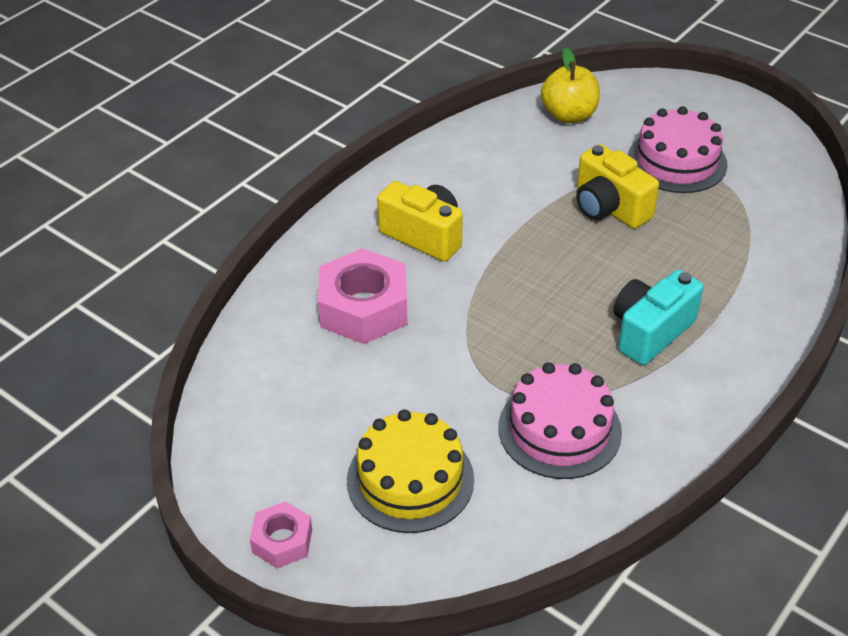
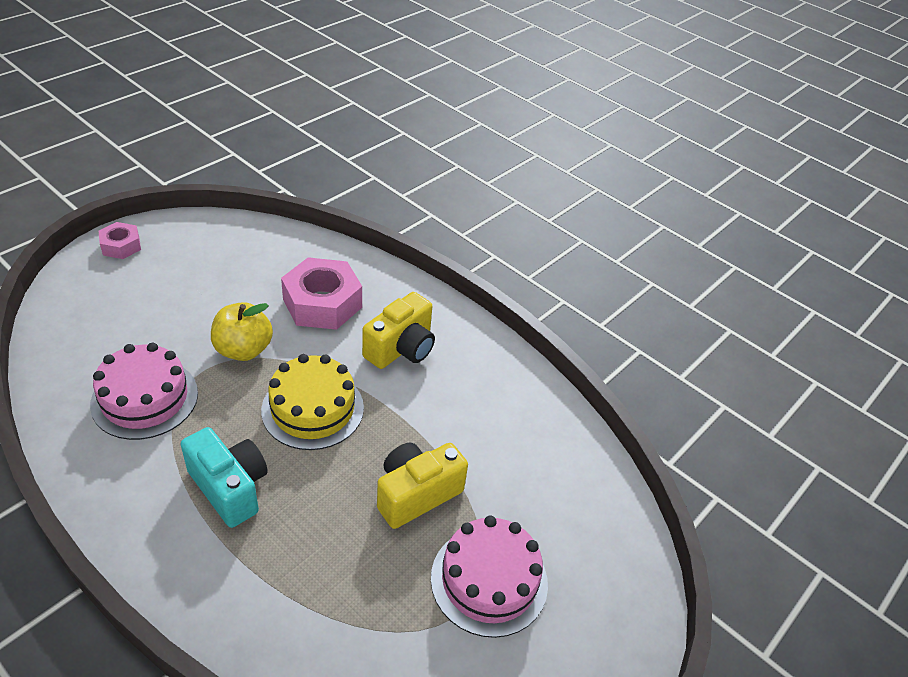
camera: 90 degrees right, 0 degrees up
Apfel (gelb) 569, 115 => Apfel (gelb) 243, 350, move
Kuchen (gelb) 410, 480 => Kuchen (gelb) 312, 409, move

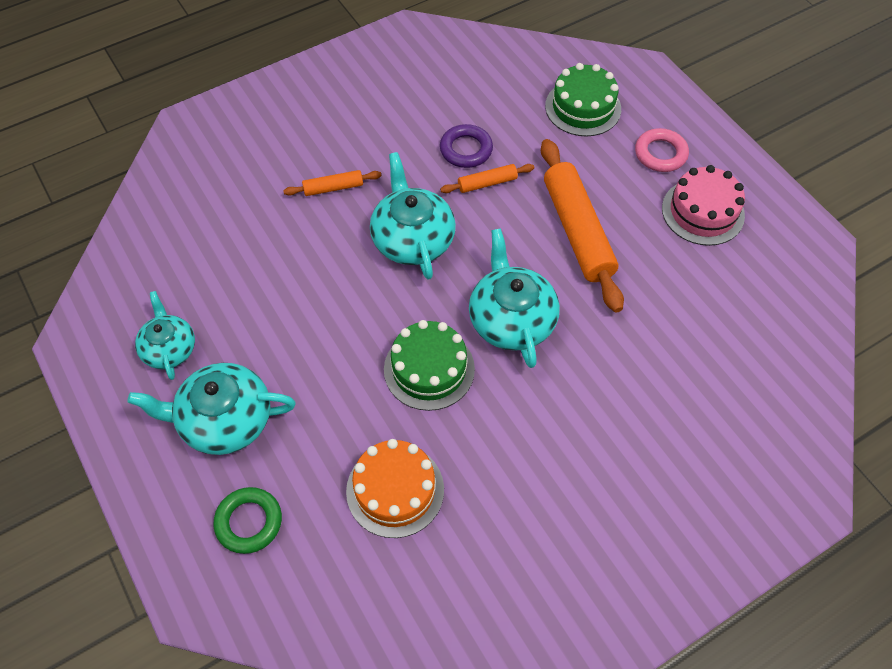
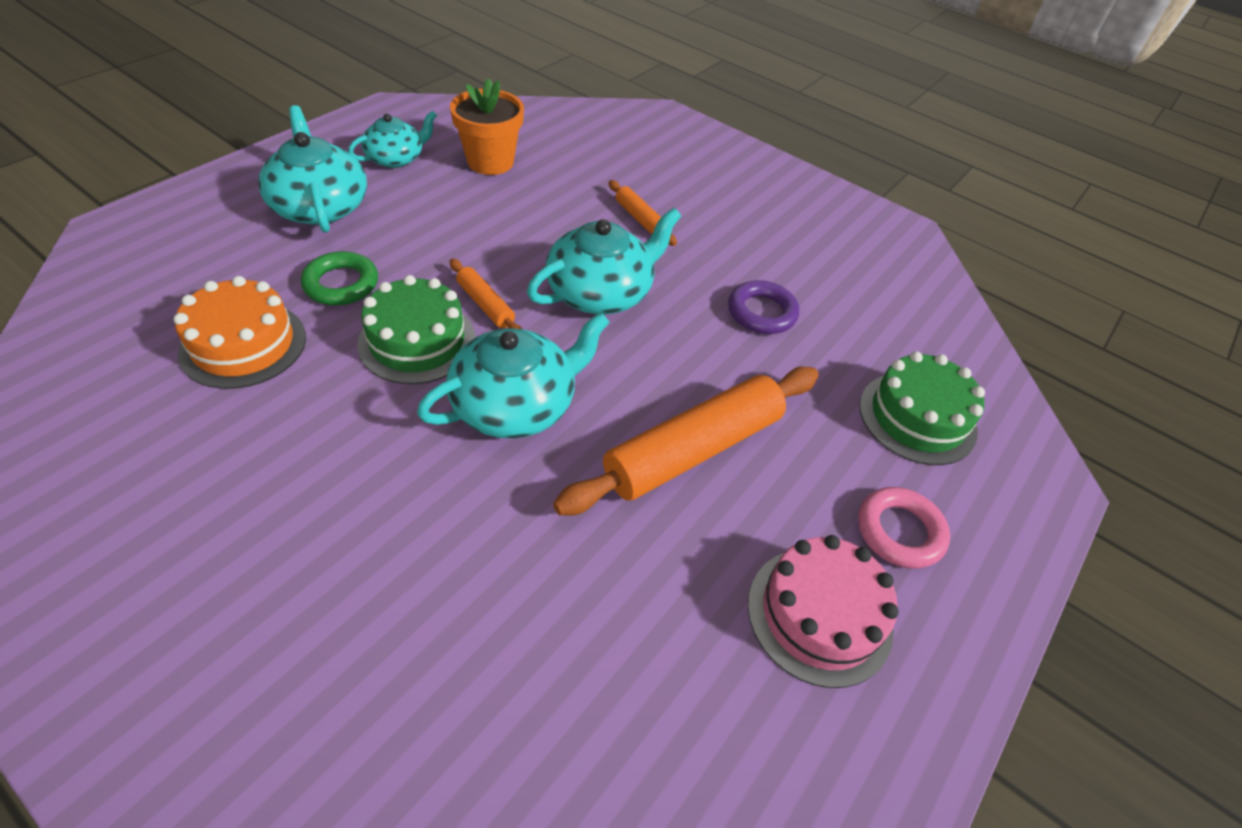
camera: 65 degrees right, 10 degrees down
Nudelholz (orange) 487, 183 => Nudelholz (orange) 485, 305, move
Ring (grün) 249, 522 => Ring (grün) 341, 284, move
nothing => Blumentopf (orange) 490, 162

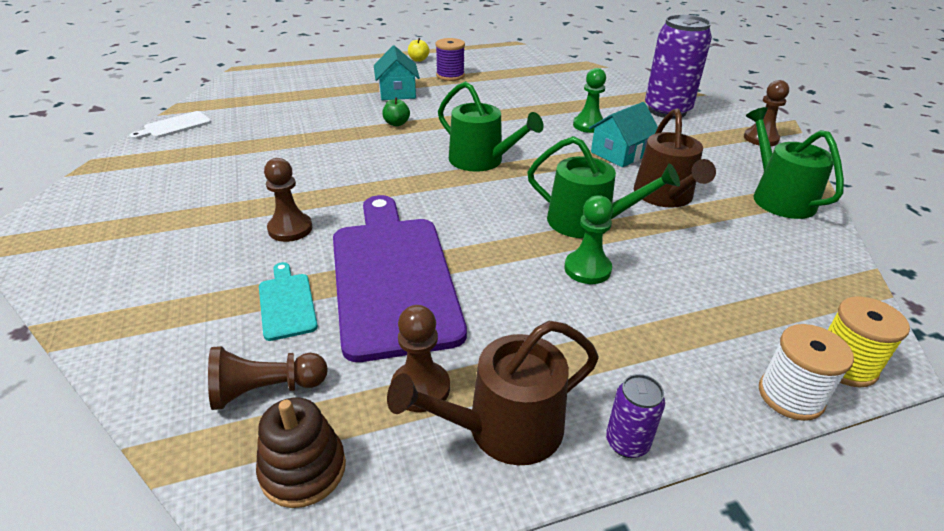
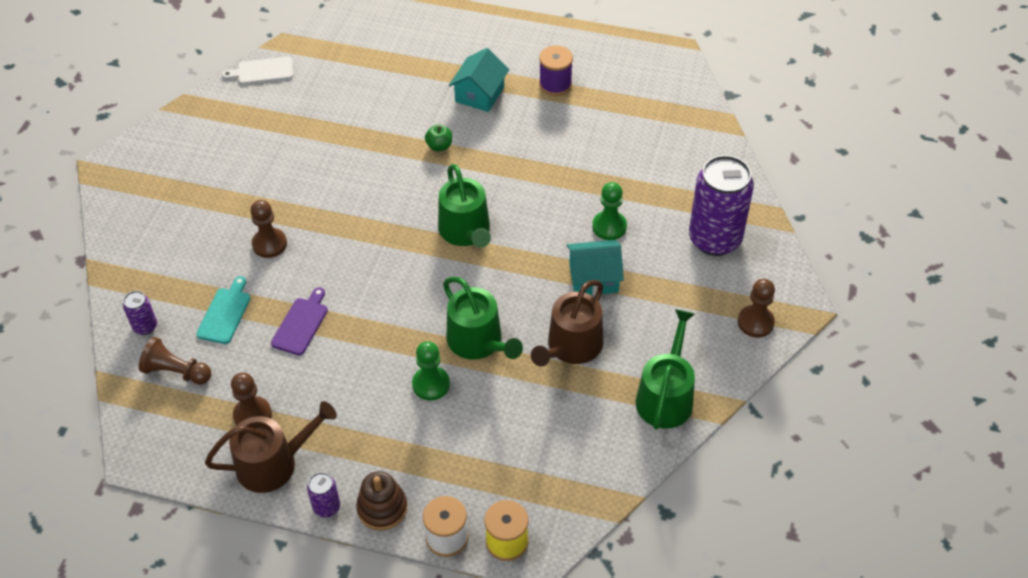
camera: 35 degrees right, 15 degrees up
Apfel (gelb) 418, 60 => nothing
Schneidebrett (lila) 393, 277 => Schneidebrett (lila) 301, 324, x0.42
Gießkanne (braun) 504, 428 => Gießkanne (braun) 274, 463, 150 degrees clockwise
Stapelspielzeug (braun) 303, 469 => Stapelspielzeug (braun) 382, 508, move
nothing => Dose (lila) 145, 326

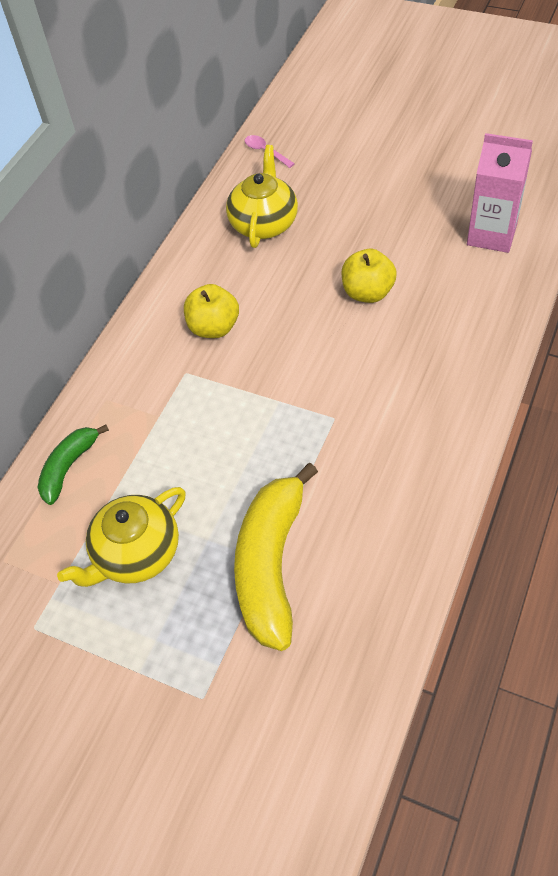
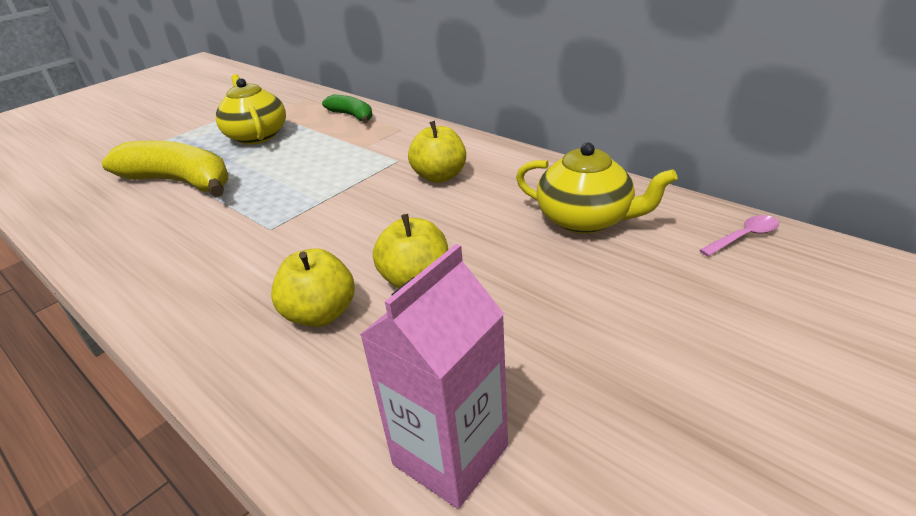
camera: 105 degrees right, 20 degrees down
nothing => Apfel (gelb) 320, 314

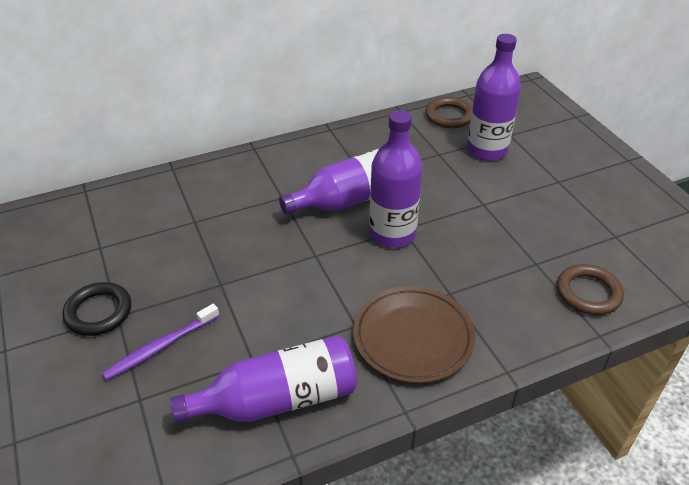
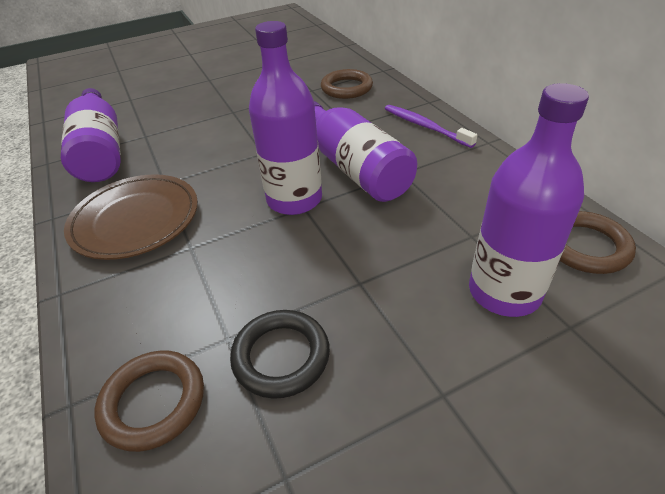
camera: 90 degrees right, 0 degrees up
Ring (schwarz) 98, 312 => Ring (schwarz) 281, 356, move
Zahnbürste (lila) 160, 347 => Zahnbürste (lila) 425, 126, move
nothing => Ring (braun) 346, 88

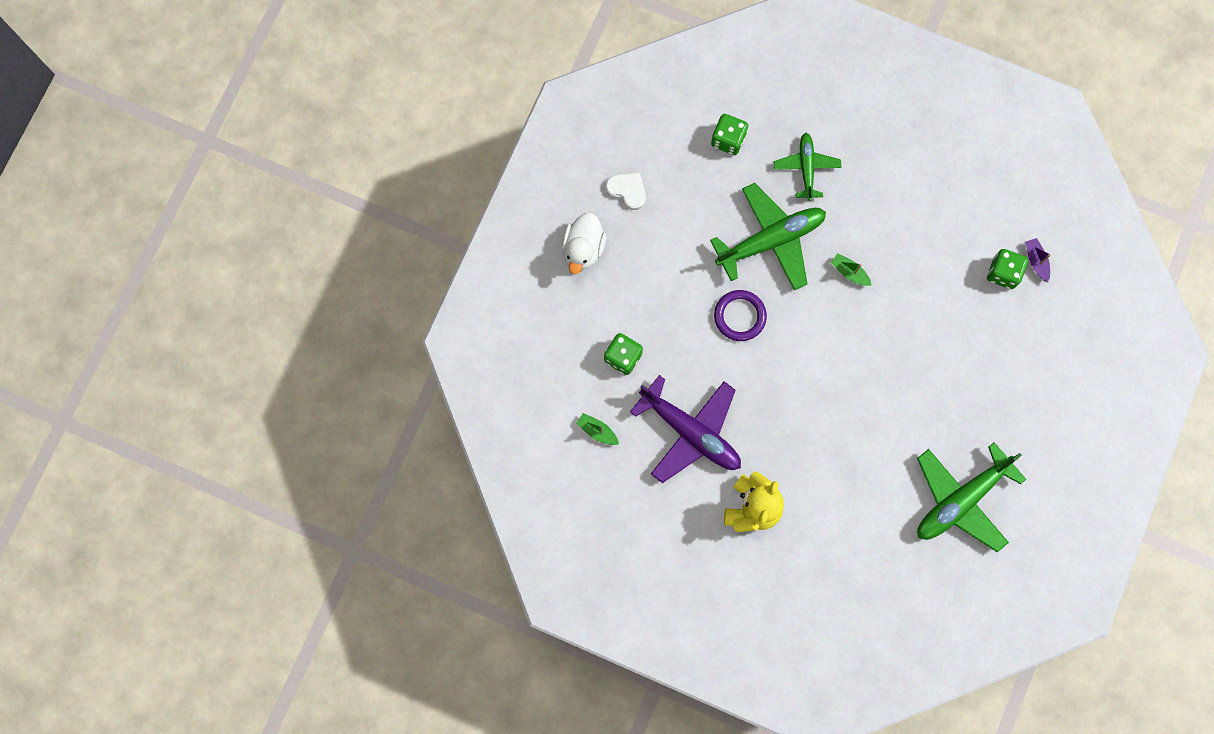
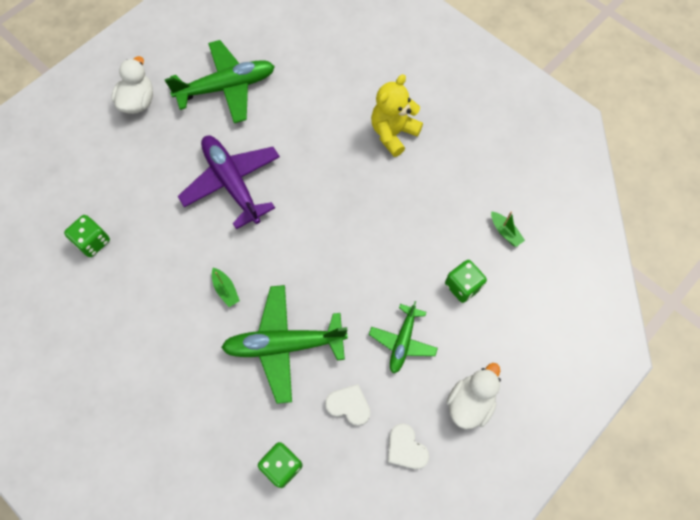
camera: 160 degrees left, 10 degrees down
Flugzeug (grün) 806, 168 => Flugzeug (grün) 402, 342, move
Boot (lila) 1036, 261 => nothing
Ring (lila) 739, 316 => nothing
Flugzeug (lila) 691, 432 => Flugzeug (lila) 232, 183, move
nothing => Ente (weiß) 138, 102
nothing => Herz (weiß) 349, 405

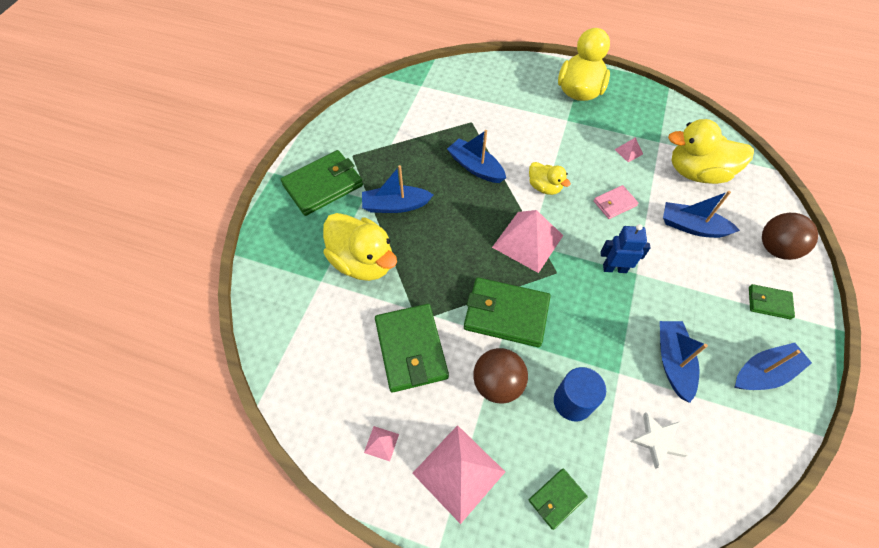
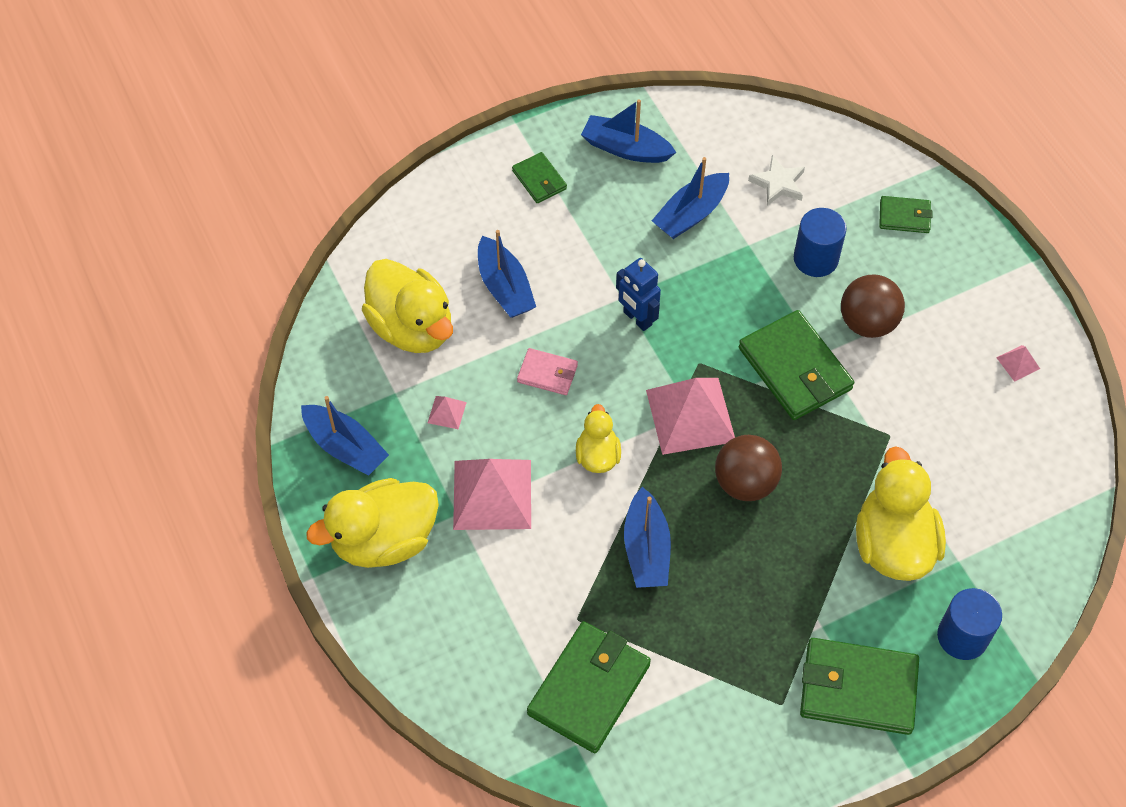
camera: 135 degrees left, 0 degrees up
Boot (blau) 395, 205 => Boot (blau) 345, 447, move
Ball (braun) 776, 248 => Ball (braun) 745, 483, move
Geldbörse (grün) 411, 349 => Geldbörse (grün) 589, 689, move
Pyramide (rosa) 459, 472 => Pyramide (rosa) 492, 494, move
nothing => Vollzylinder (blau) 962, 636

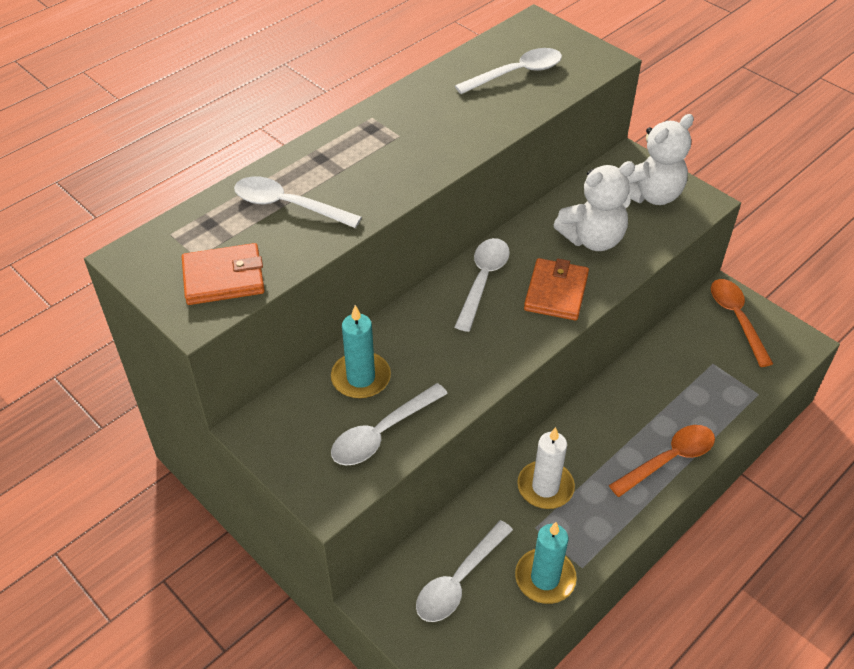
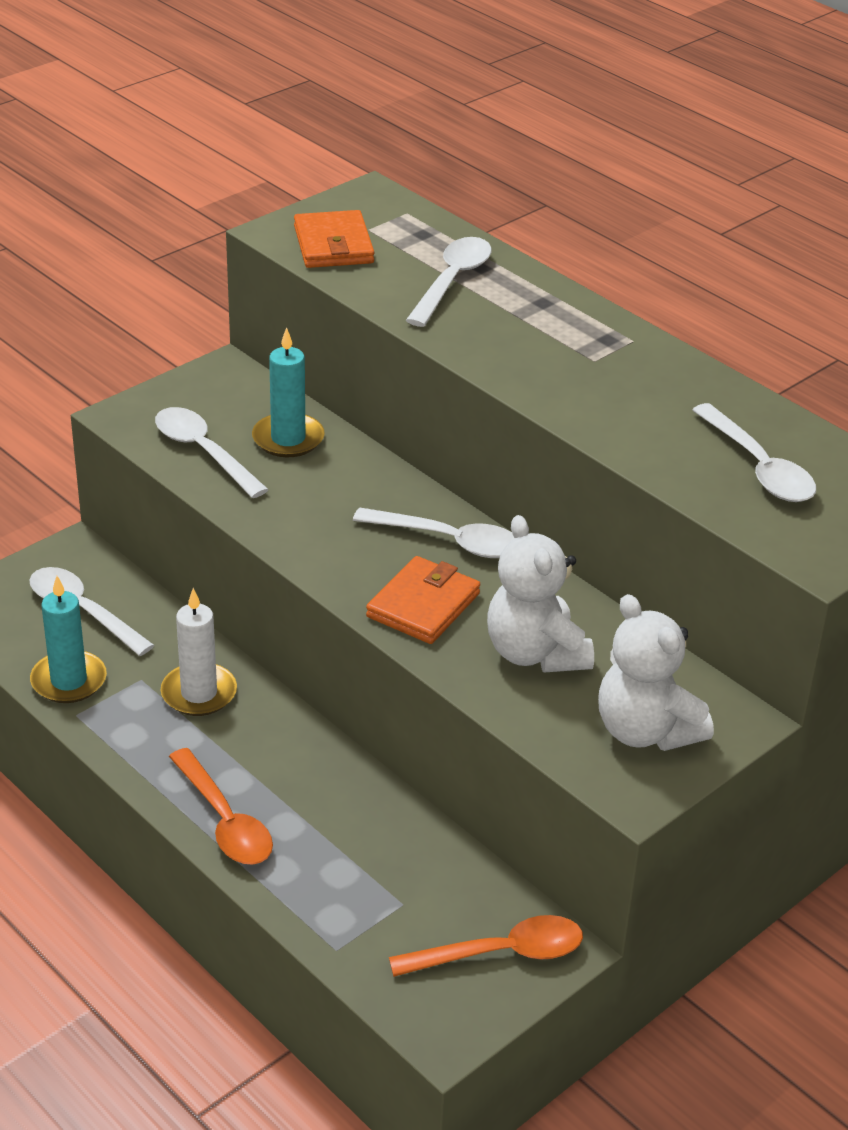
camera: 90 degrees right, 10 degrees down
Geldbörse (orange) 556, 292 => Geldbörse (orange) 423, 605, 75 degrees counterclockwise

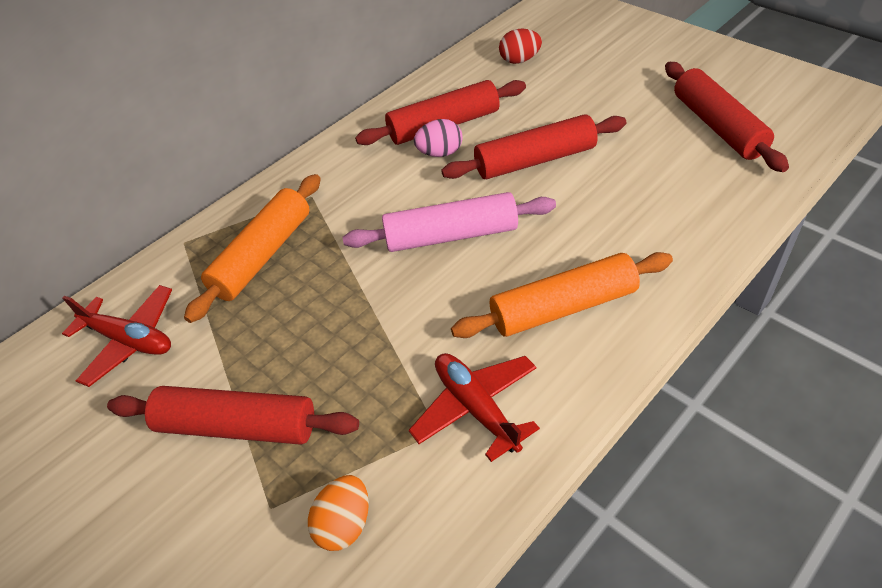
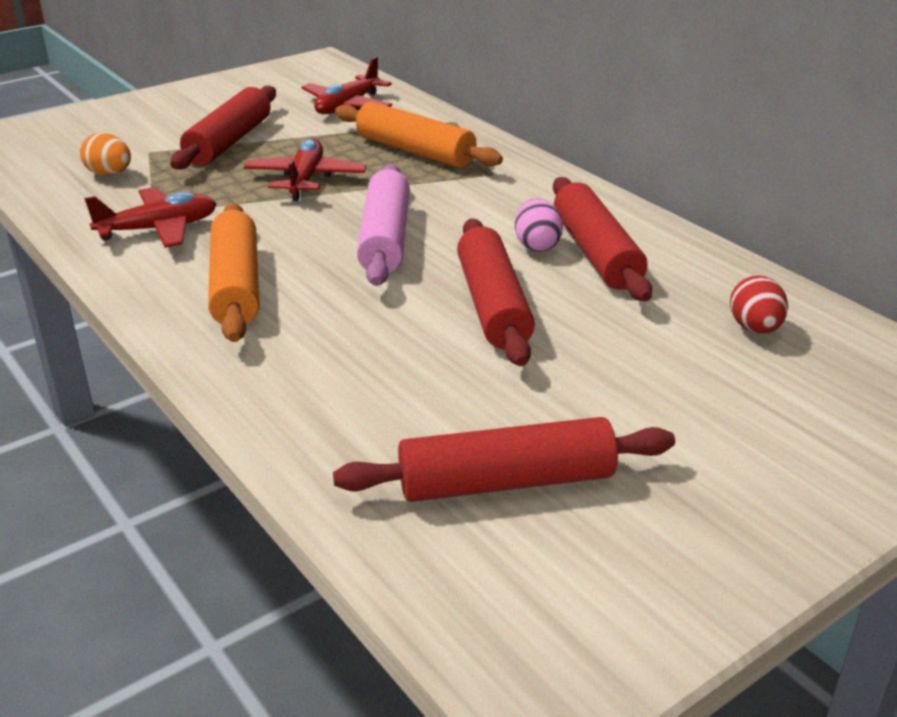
camera: 95 degrees right, 15 degrees down
nothing => Flugzeug (rot) 305, 179

